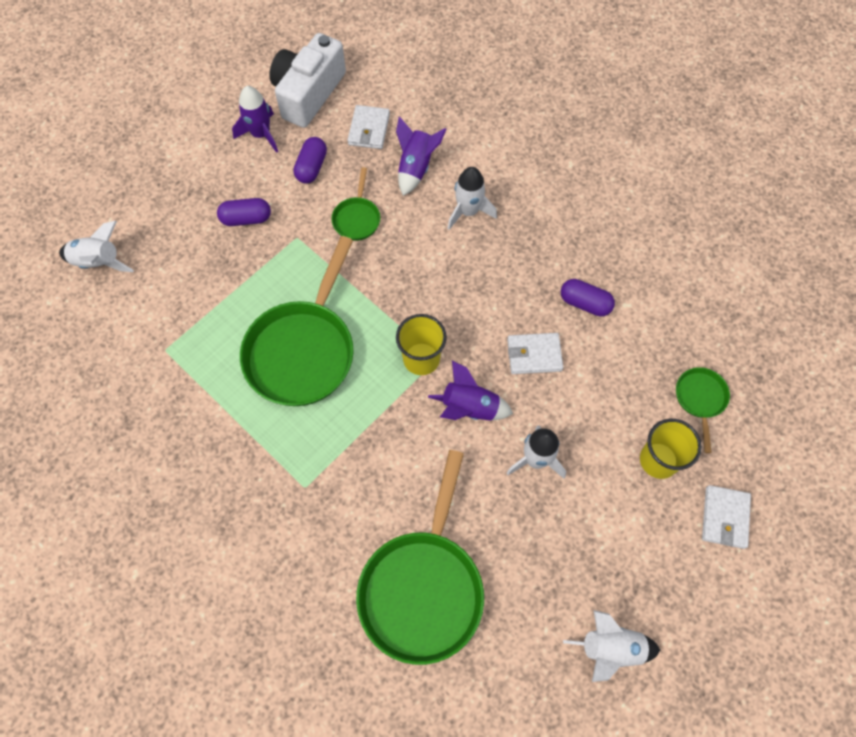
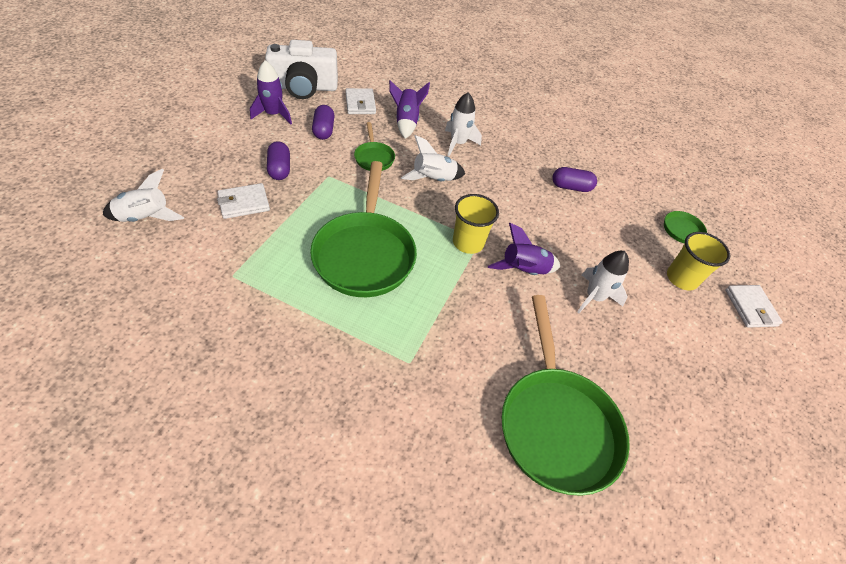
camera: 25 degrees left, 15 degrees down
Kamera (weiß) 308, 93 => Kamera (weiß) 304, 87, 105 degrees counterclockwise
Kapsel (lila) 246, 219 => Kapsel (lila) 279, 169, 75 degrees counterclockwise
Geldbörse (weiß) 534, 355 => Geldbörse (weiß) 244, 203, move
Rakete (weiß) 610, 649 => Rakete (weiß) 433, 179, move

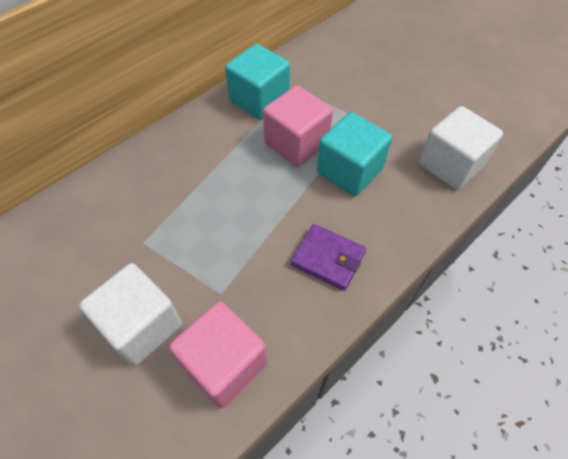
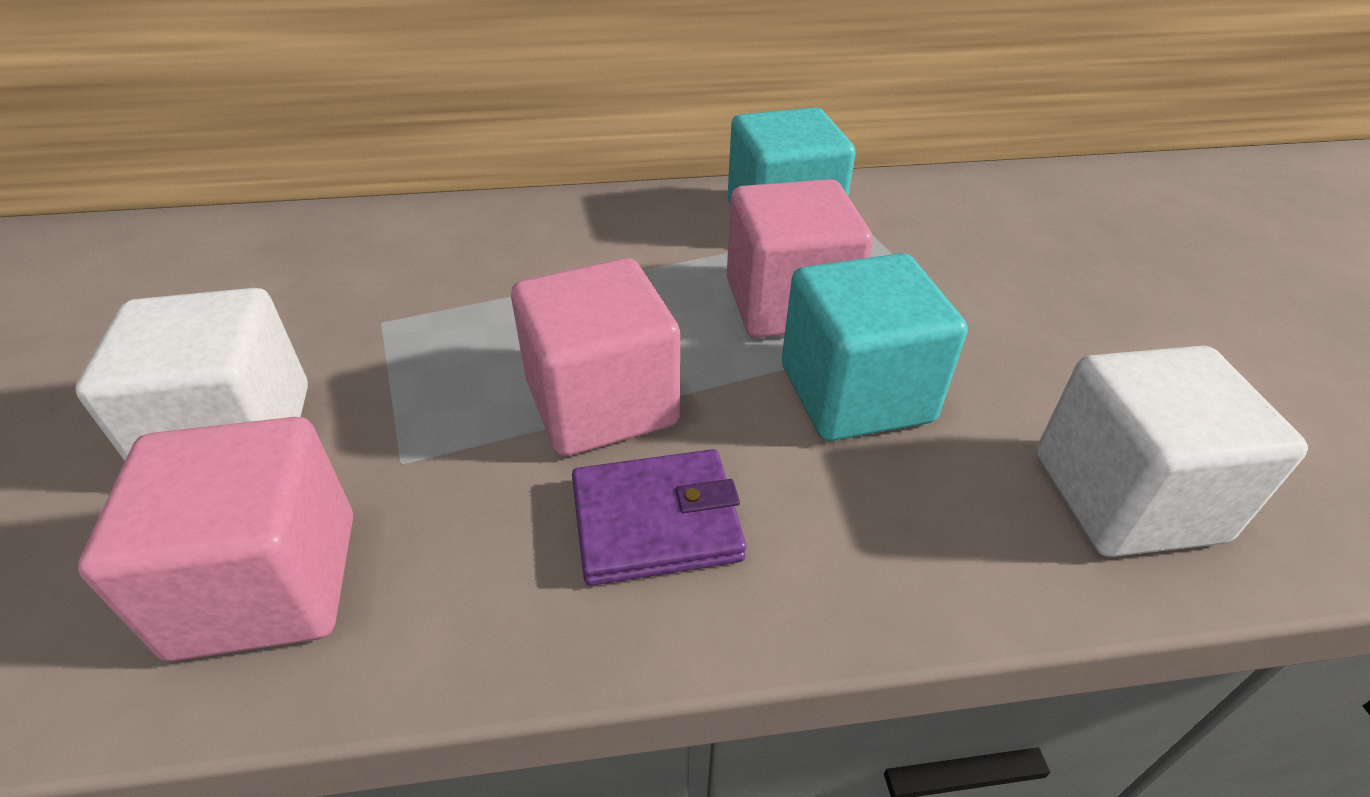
camera: 35 degrees right, 15 degrees down
Geldbörse (lila) 328, 258 => Geldbörse (lila) 656, 521, 75 degrees counterclockwise
nothing => Kubus (rosa) 601, 403

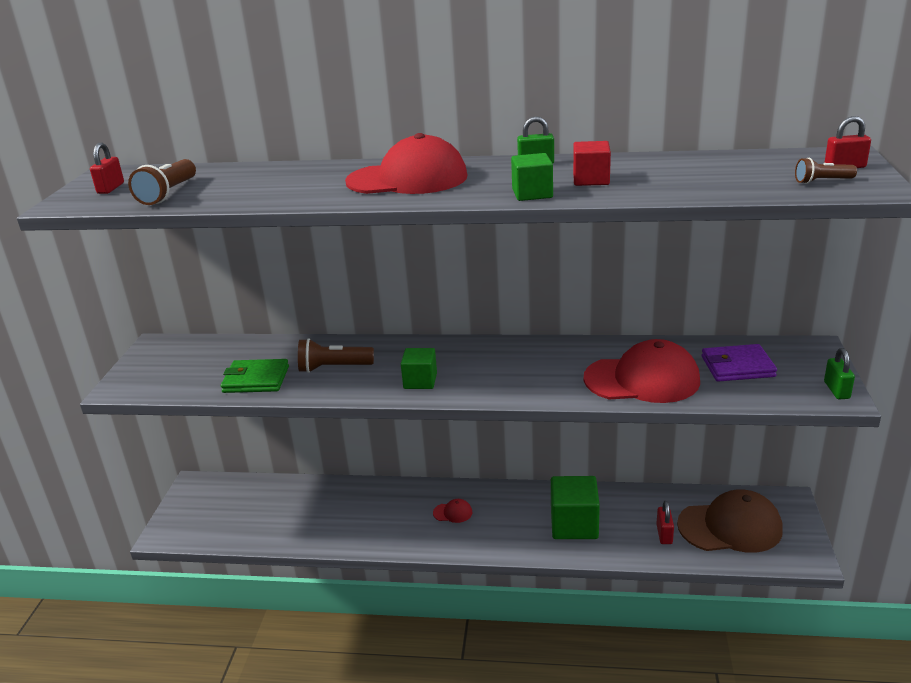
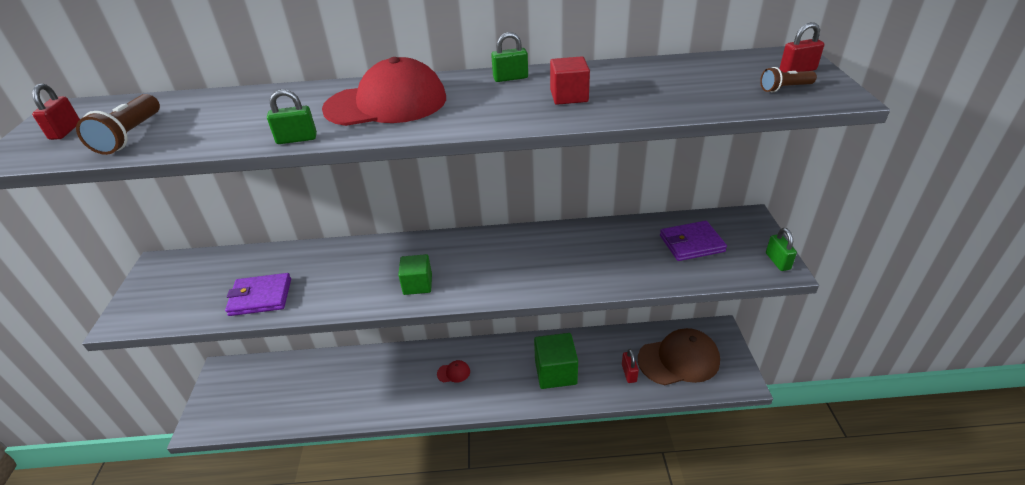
camera: 10 degrees left, 10 degrees up
Kubus (grün) 532, 194 => nothing
Taschenlampe (braun) 333, 368 => nothing
Kappe (rot) 642, 379 => nothing
Geldbörse (grün) 256, 379 => Geldbörse (lila) 260, 297
nothing => Vorhängeschloss (grün) 297, 139

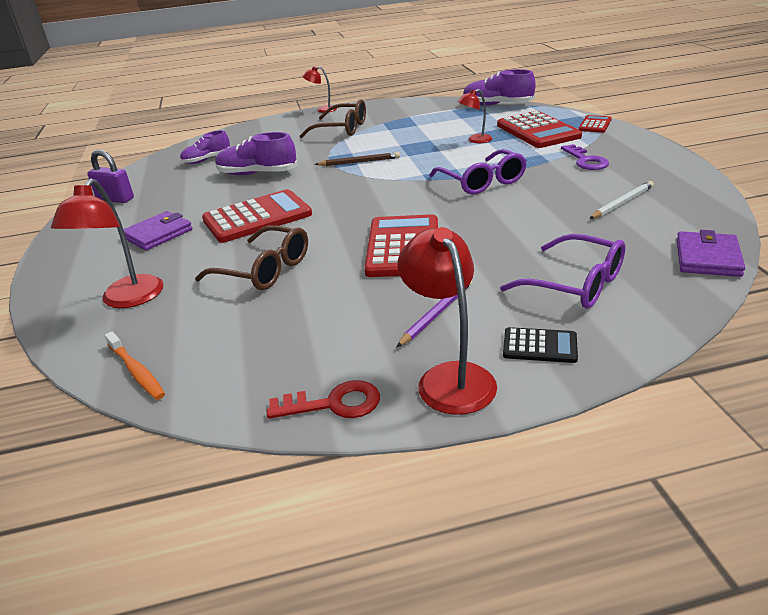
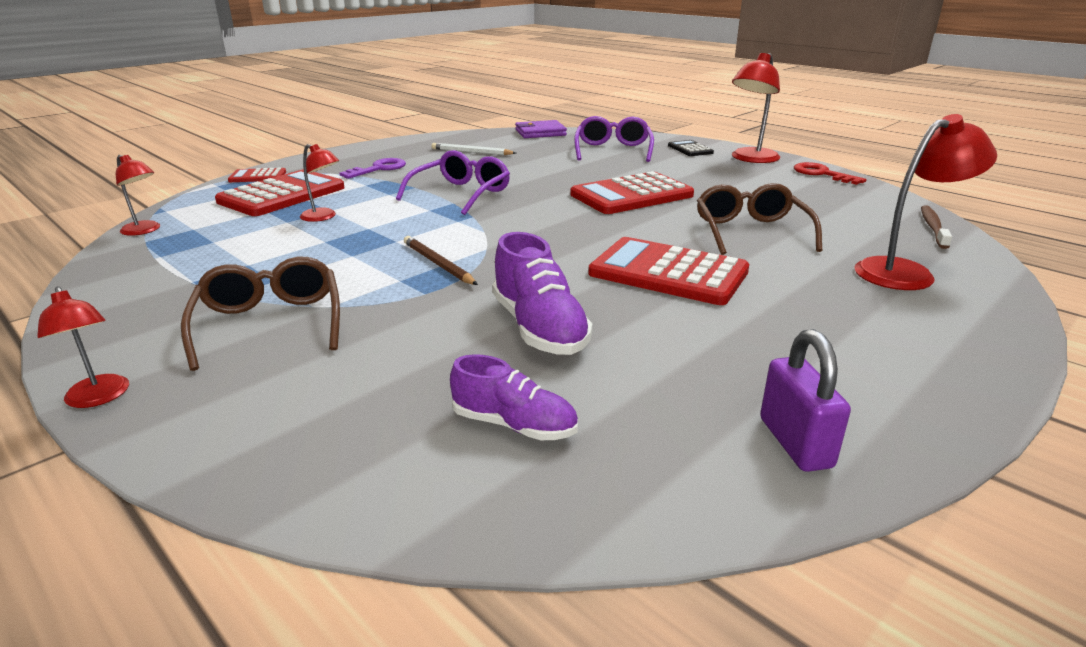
camera: 125 degrees left, 5 degrees down
Schuh (lila) 497, 105 => Lampe (rot) 145, 230
Geldbörse (lila) 158, 234 => nothing
Bleistift (lila) 436, 313 => nothing
Zahnbürste (orange) 136, 371 => Zahnbürste (braun) 933, 227

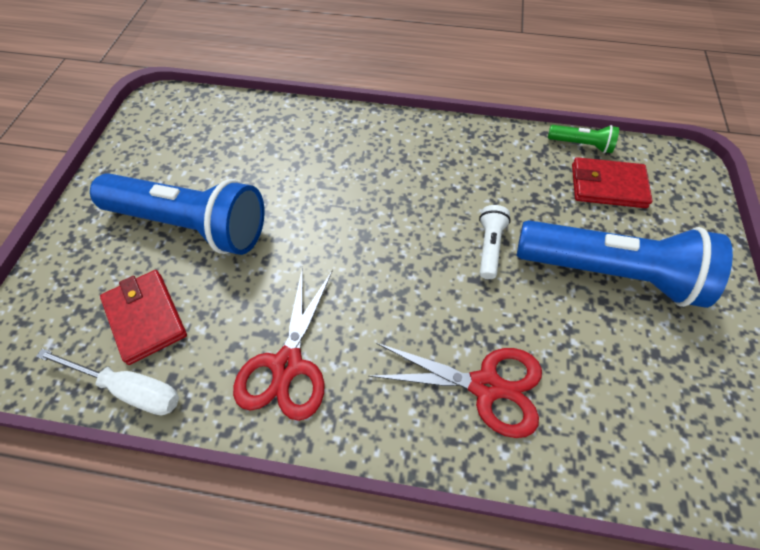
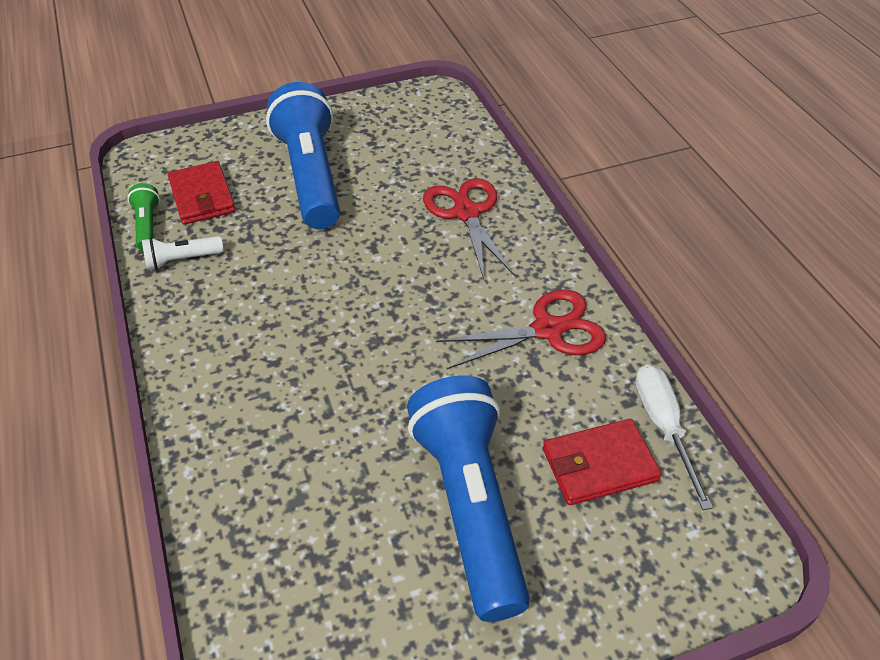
camera: 120 degrees left, 10 degrees down
Taschenlampe (weiß) 489, 247 => Taschenlampe (weiß) 182, 260, move
Geldbörse (rot) 145, 318 => Geldbörse (rot) 599, 465, 45 degrees clockwise

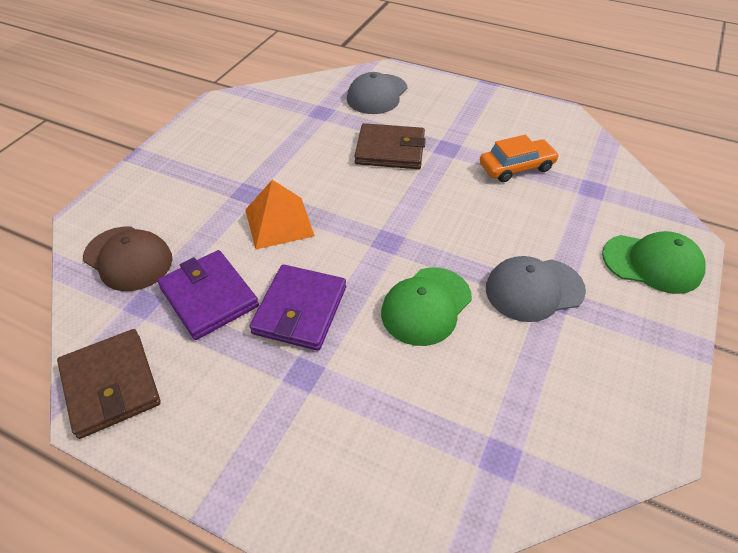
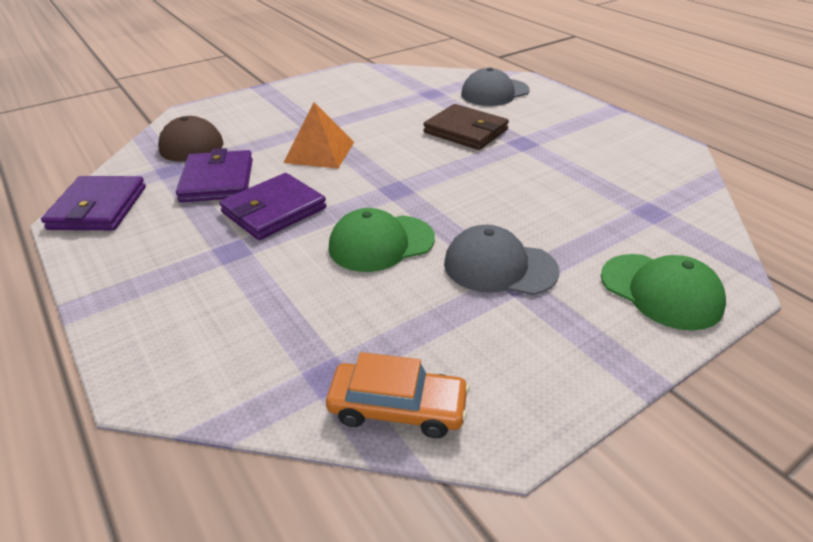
camera: 30 degrees right, 10 degrees down
Auto (orange) 516, 167 => Auto (orange) 397, 408, move
Geldbörse (braun) 111, 385 => Geldbörse (lila) 98, 208

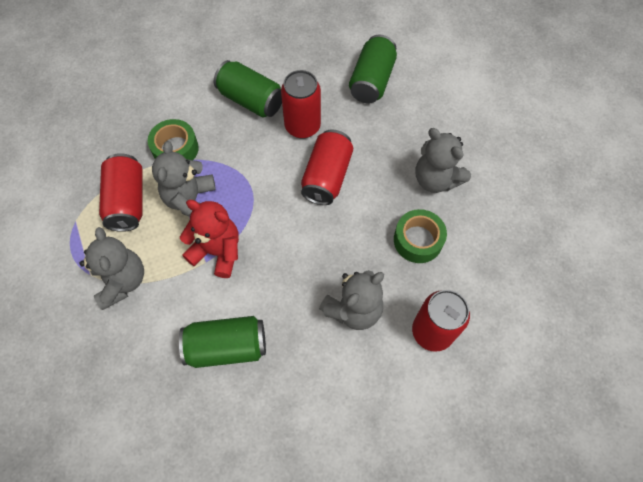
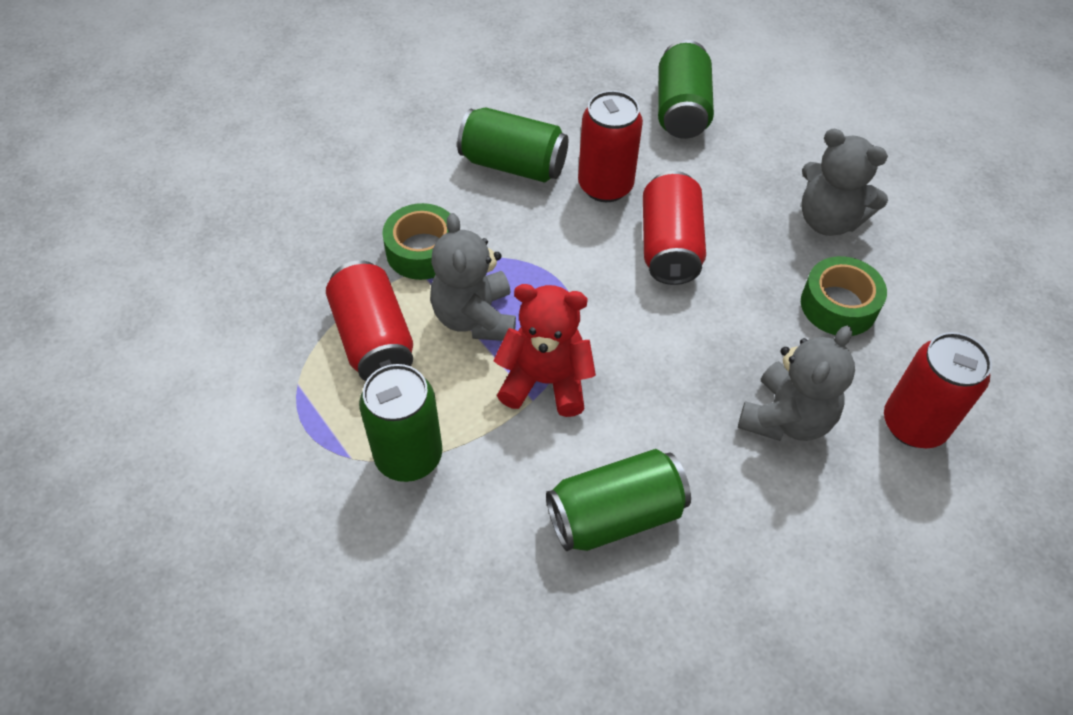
camera: 15 degrees left, 10 degrees down
Teddybär (grau) 122, 281 => Dose (grün) 408, 456

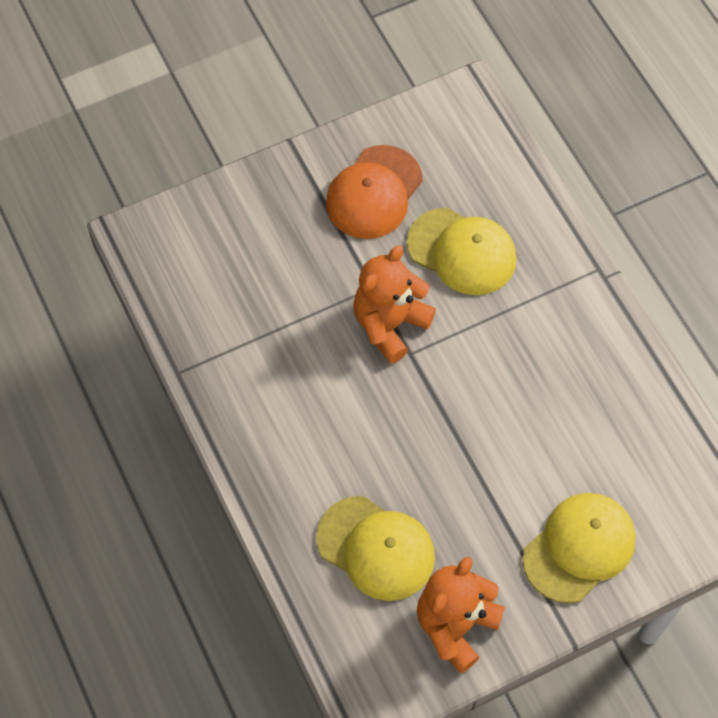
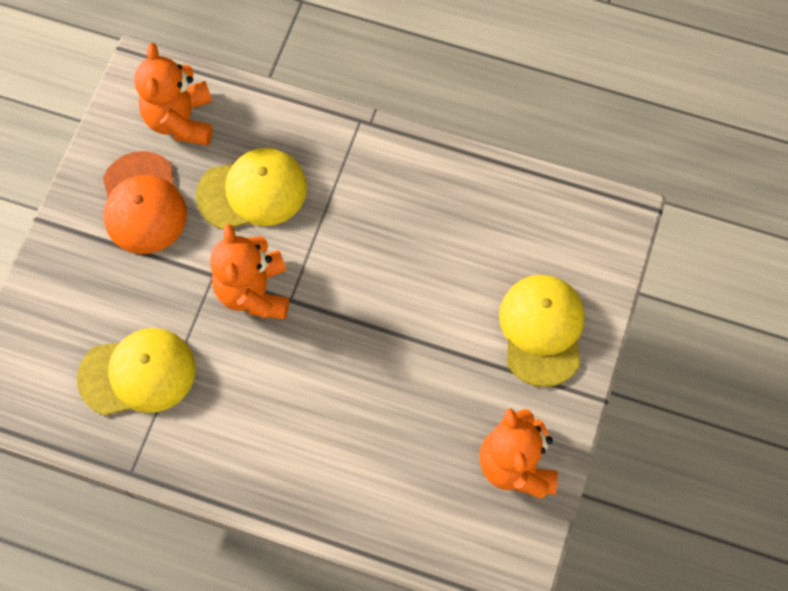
camera: 45 degrees left, 5 degrees up
Kappe (gelb) 376, 548 => Kappe (gelb) 138, 373, move
nothing => Teddybär (orange) 181, 120

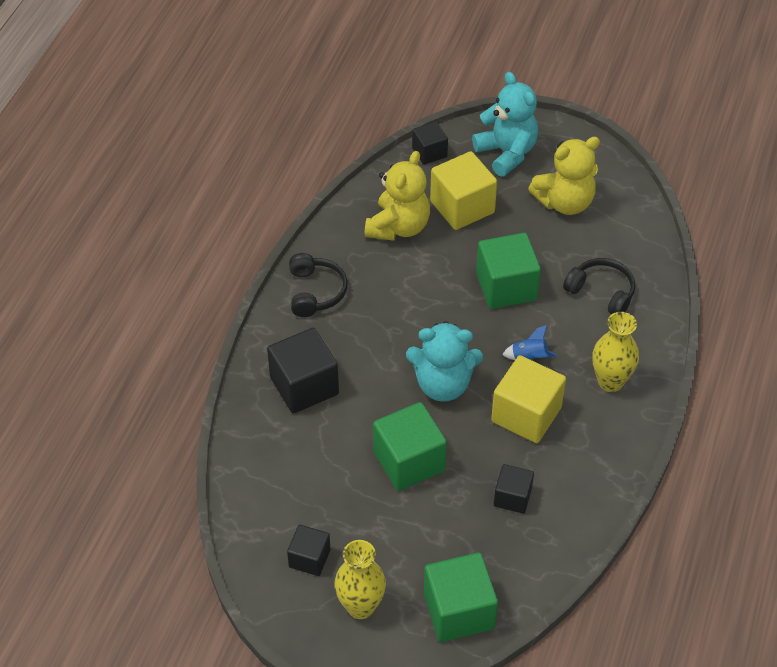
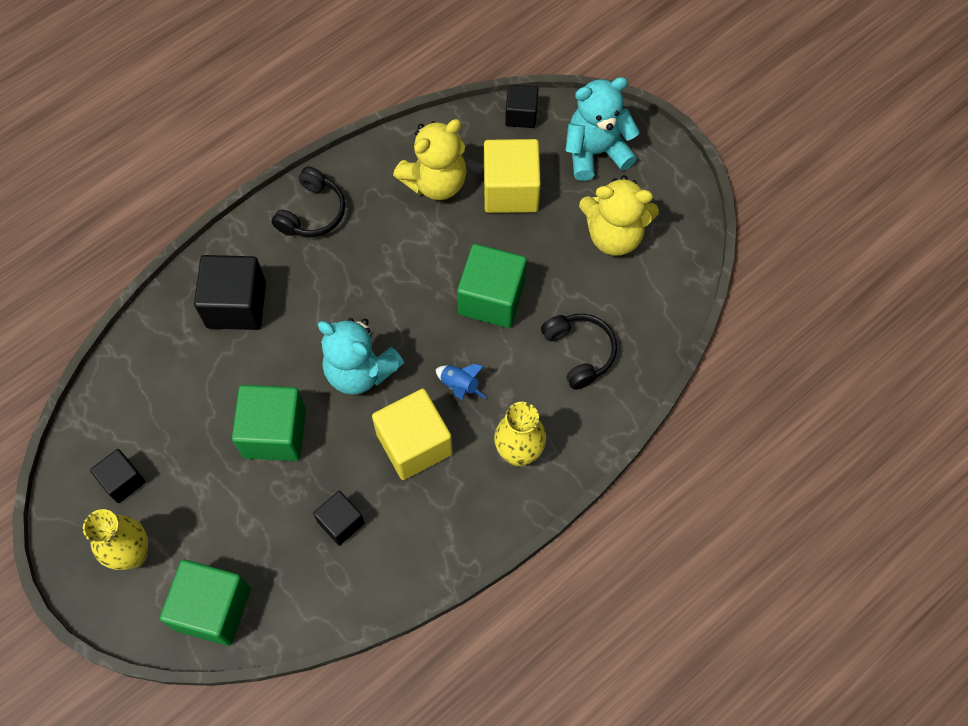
camera: 30 degrees right, 15 degrees up
Teddybär (türkis) 506, 153 => Teddybär (türkis) 596, 152, 105 degrees counterclockwise

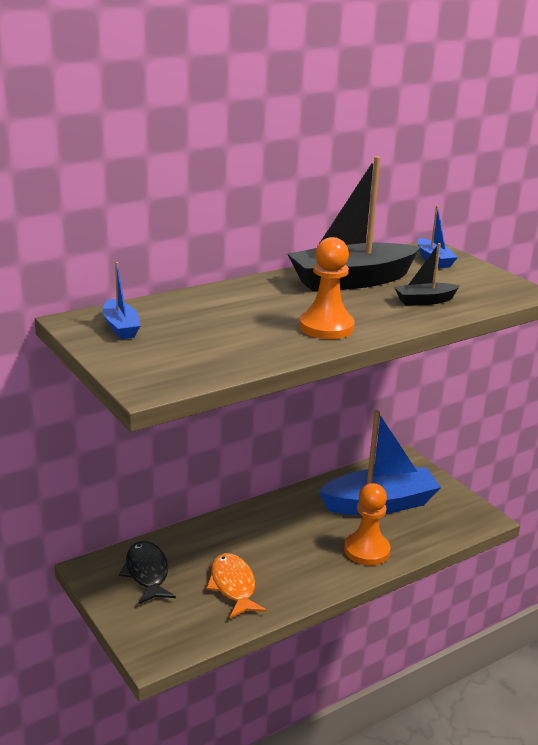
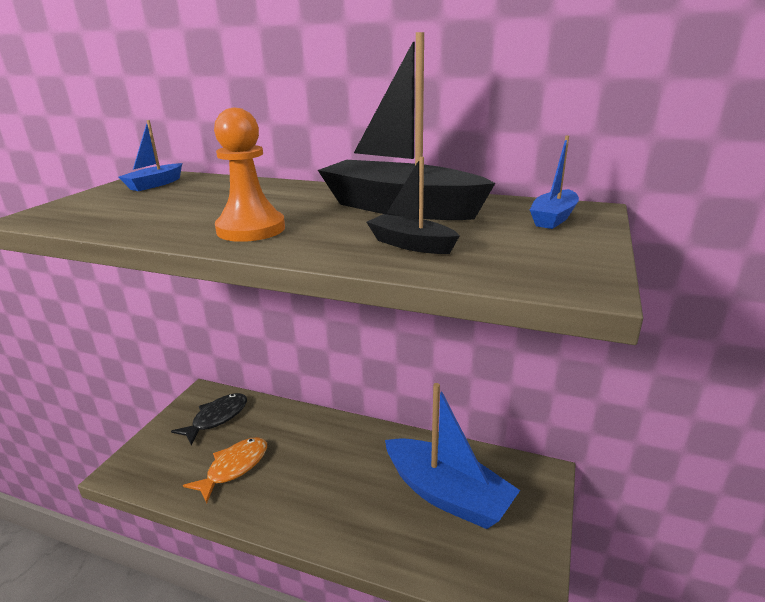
camera: 55 degrees right, 0 degrees up
Bauer (orange) 366, 550 => nothing

